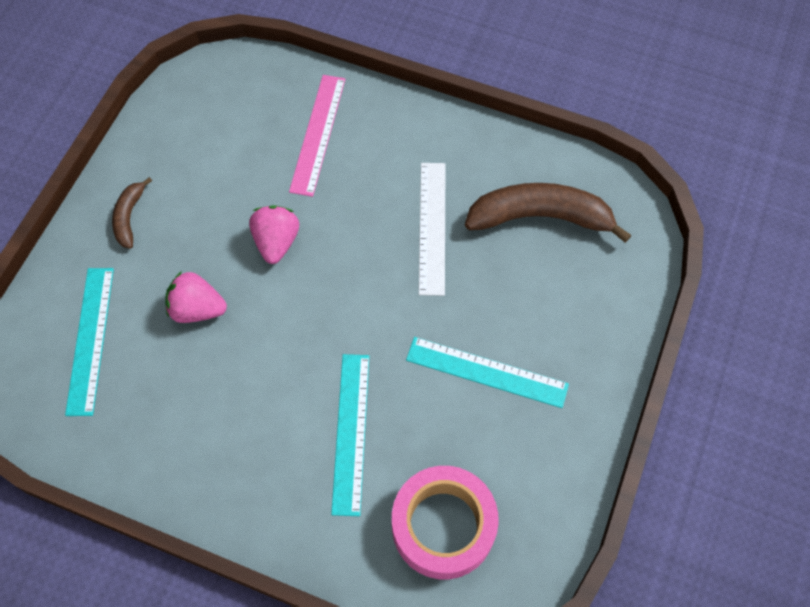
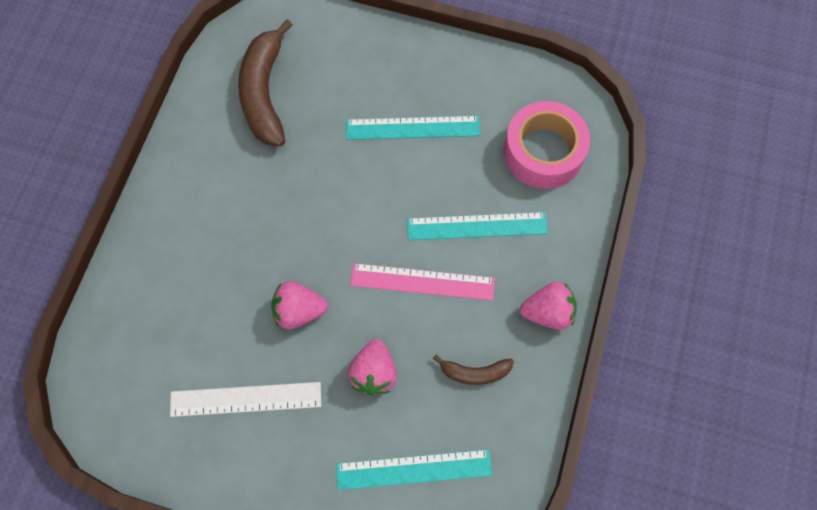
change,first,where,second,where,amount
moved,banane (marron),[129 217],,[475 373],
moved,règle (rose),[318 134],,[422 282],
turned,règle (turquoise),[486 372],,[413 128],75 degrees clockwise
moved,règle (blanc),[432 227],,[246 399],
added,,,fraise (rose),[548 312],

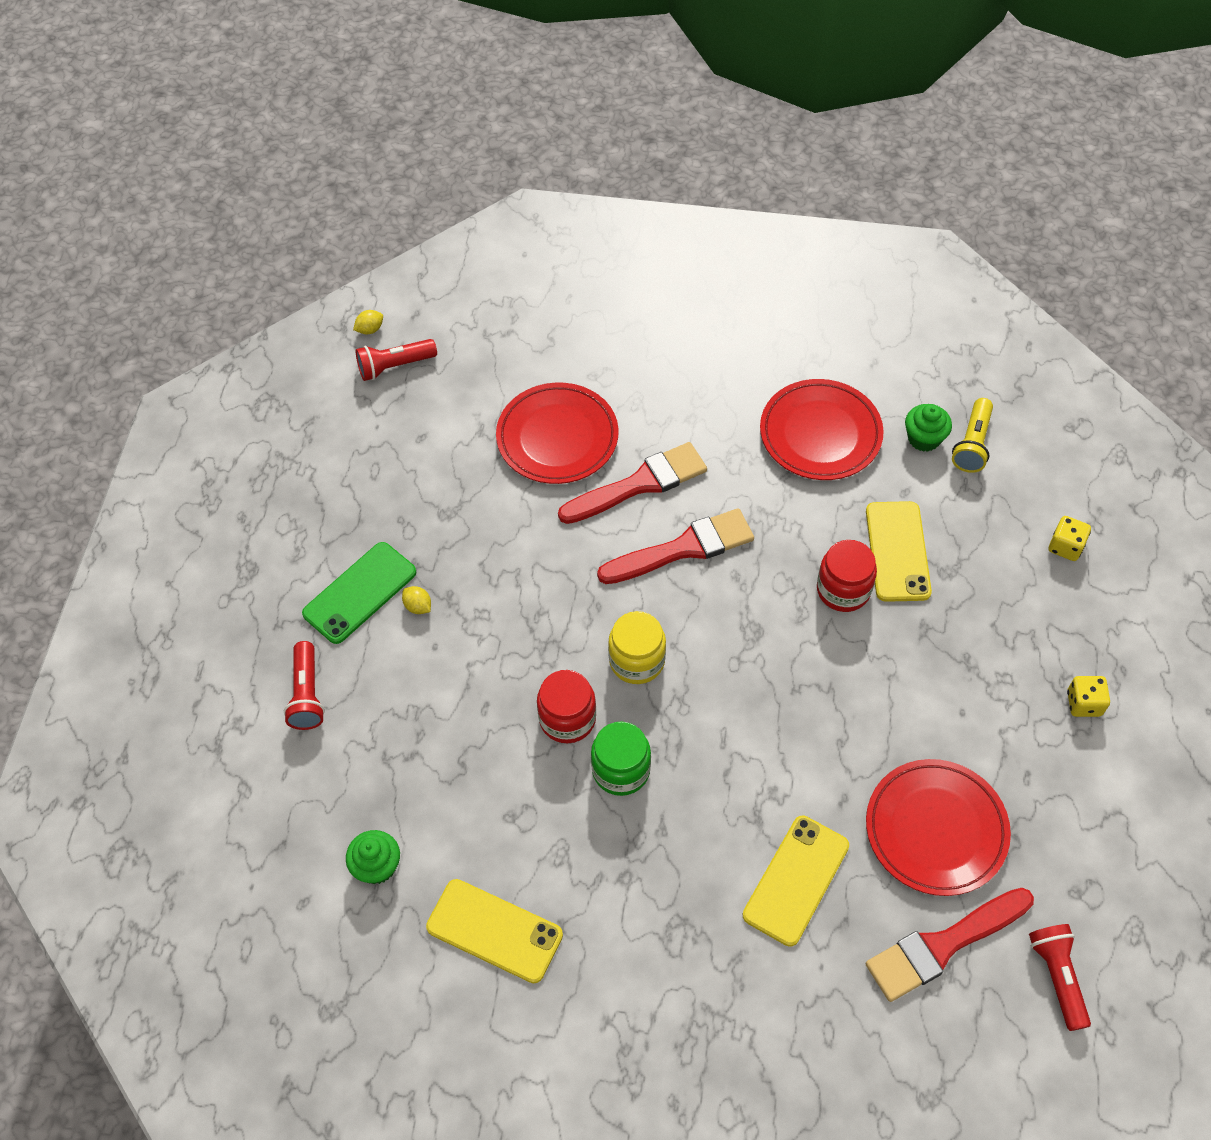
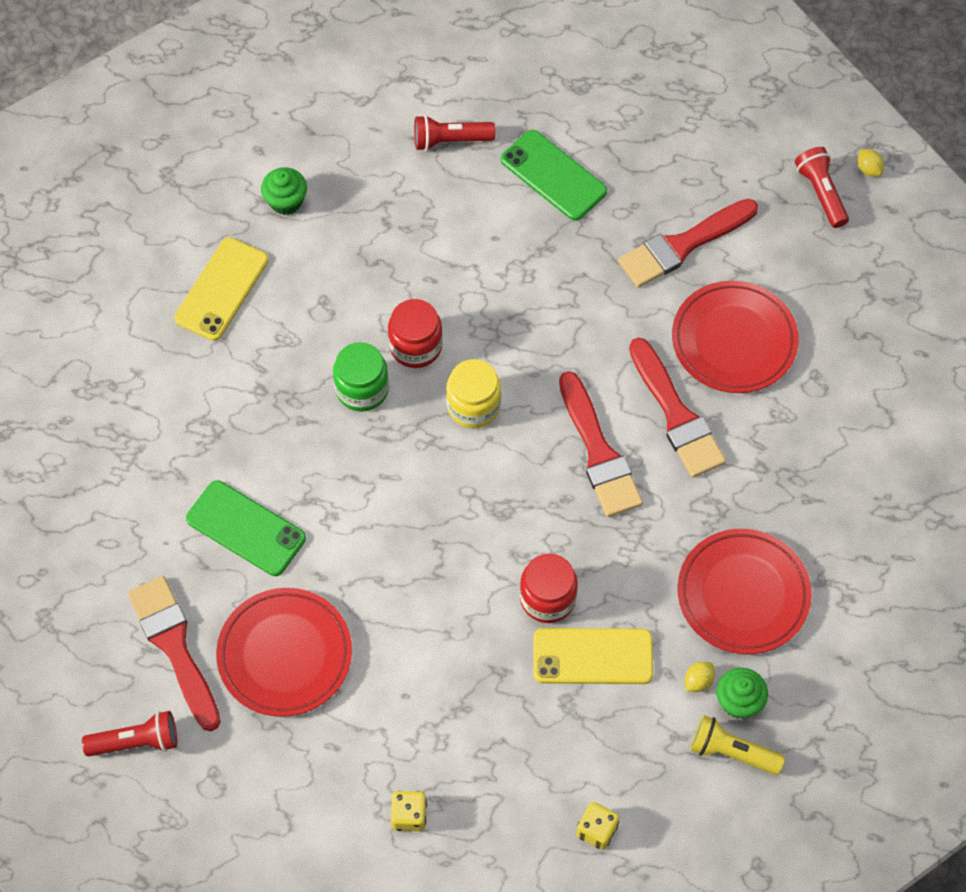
change,first,where,second,where,amount
moved,citron (jaune),[418 606],,[698 681],
recoloured,téléphone (jaune),[796 880],téléphone (vert),[246 528],
added,,,pinceau (rouge),[682 245],

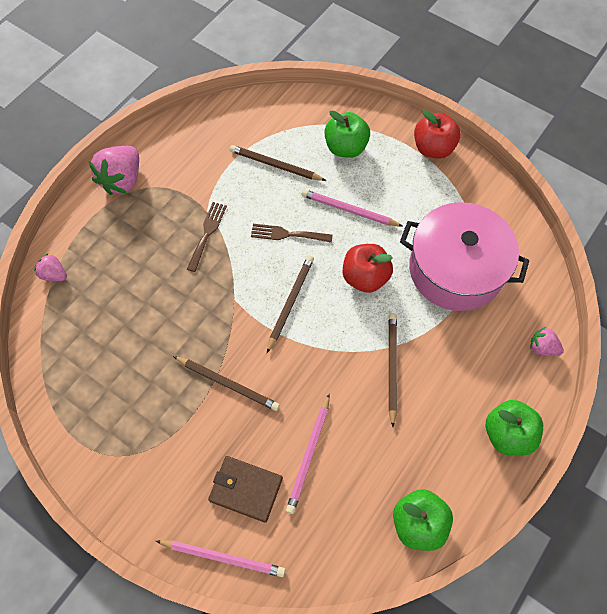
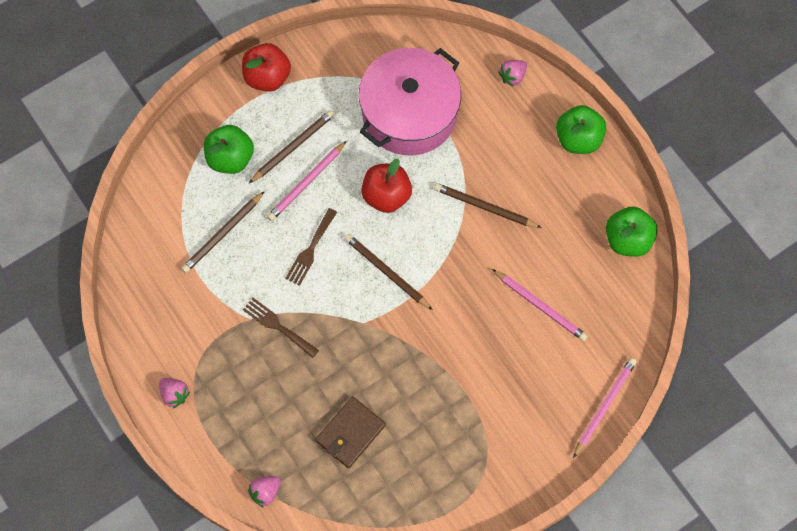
change,first,where,second,where,amount
resized,fraise (rose),[122 180],,[175 394],x0.53
moved,crayon (marron),[228 384],,[293 147],
moved,portefeuille (marron),[245 489],,[350 433],

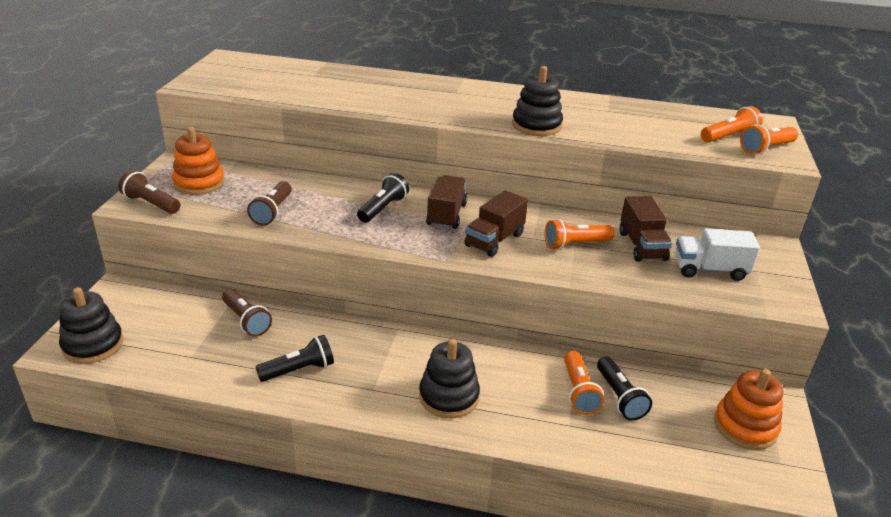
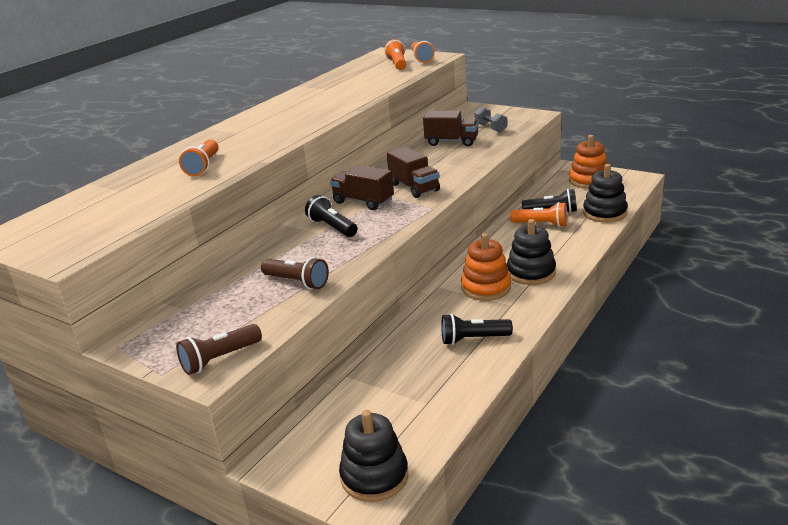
change,first,where,second,where,amount
moved,jouet à empiler (orange),[199 183],,[486 288],
removed,lampe de poche (marron),[246 321],,,
turned,lampe de poche (noir),[299 370],,[473 339],90 degrees counterclockwise
moved,jouet à empiler (noir),[536 125],,[604 213],
moved,lampe de poche (orange),[575 244],,[203 166],
replaced,camion (blanc),[709 270],haltère (gris),[490 128],

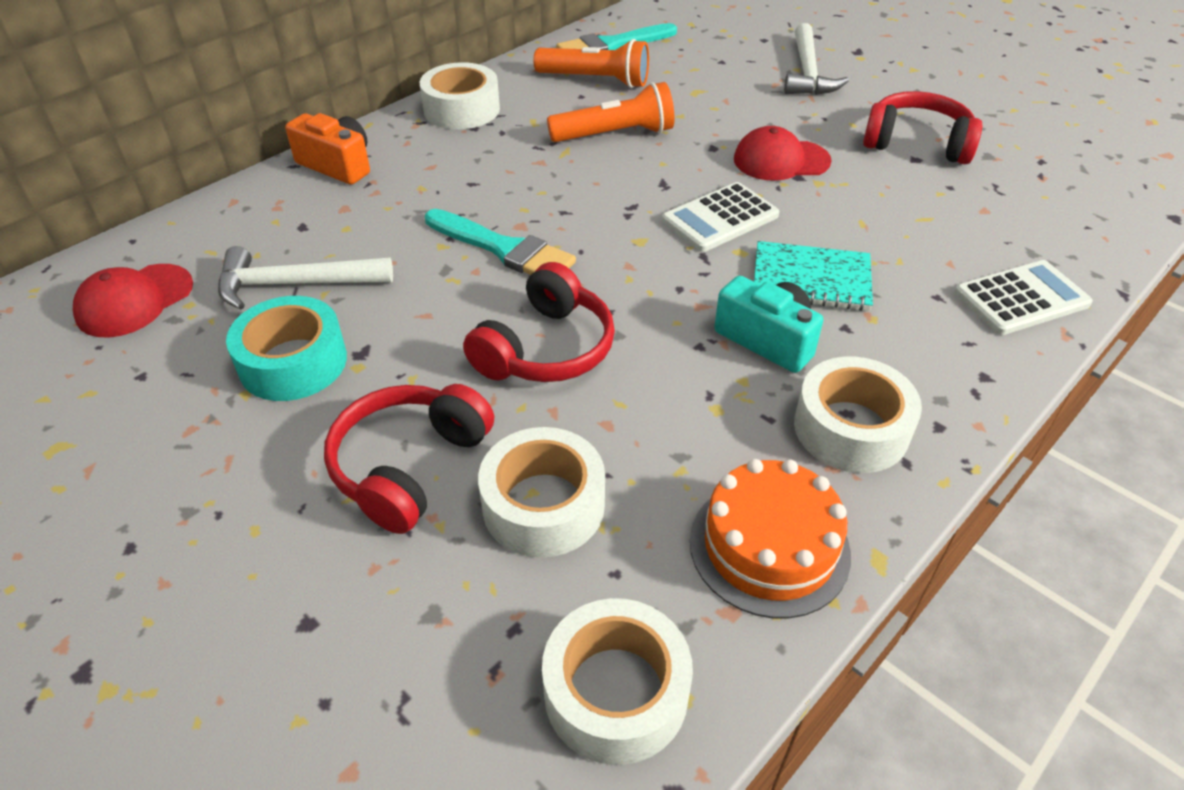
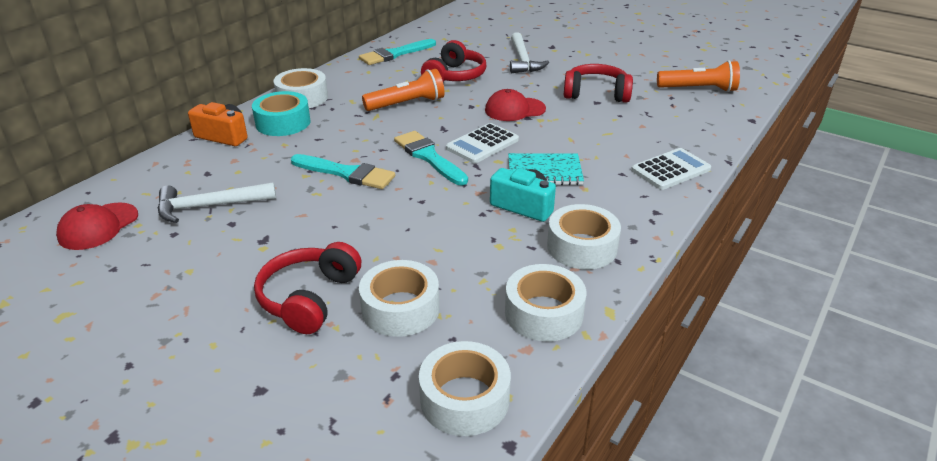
change,first,where,second,where,amount
moved,ruban adhésif (turquoise),[293 362],,[283 123],
moved,casque audio (rouge),[546 348],,[454 76],
moved,lampe de poche (orange),[595 80],,[698 89],
replaced,gâteau (orange),[769 547],ruban adhésif (blanc),[544 313],
added,,,pinceau (turquoise),[429 157],

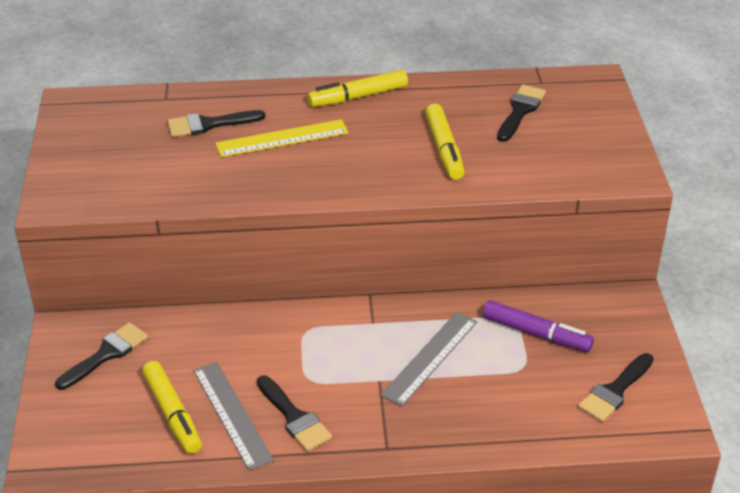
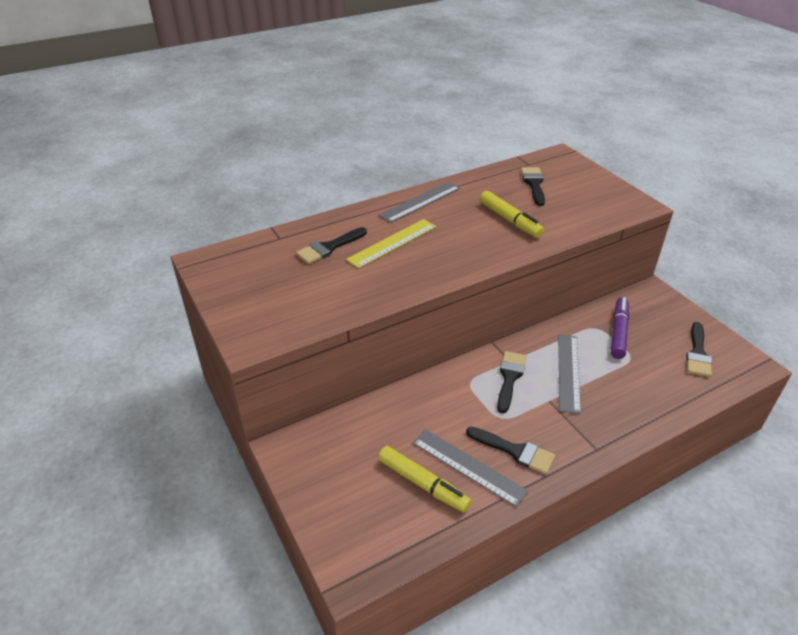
change,first,where,second,where,amount
moved,pinceau (noir),[106 354],,[510 378],
replaced,feutre (jaune),[358 97],règle (gris),[420 201],
turned,feutre (violet),[536 333],,[618 332],75 degrees counterclockwise

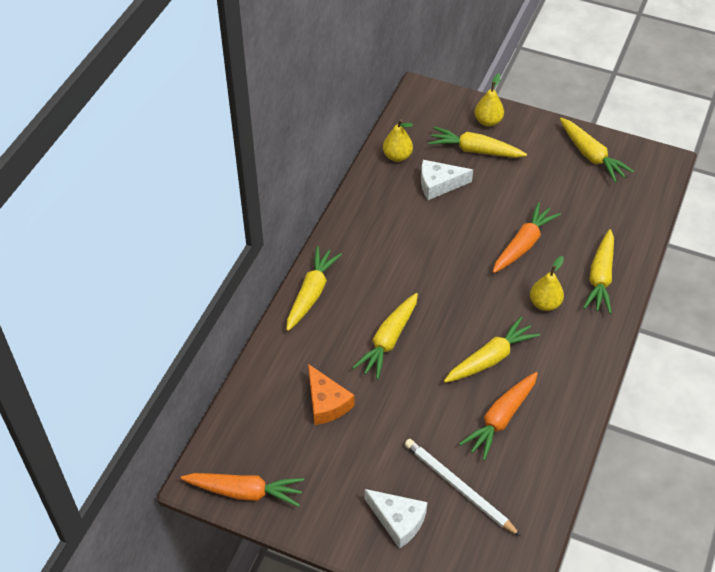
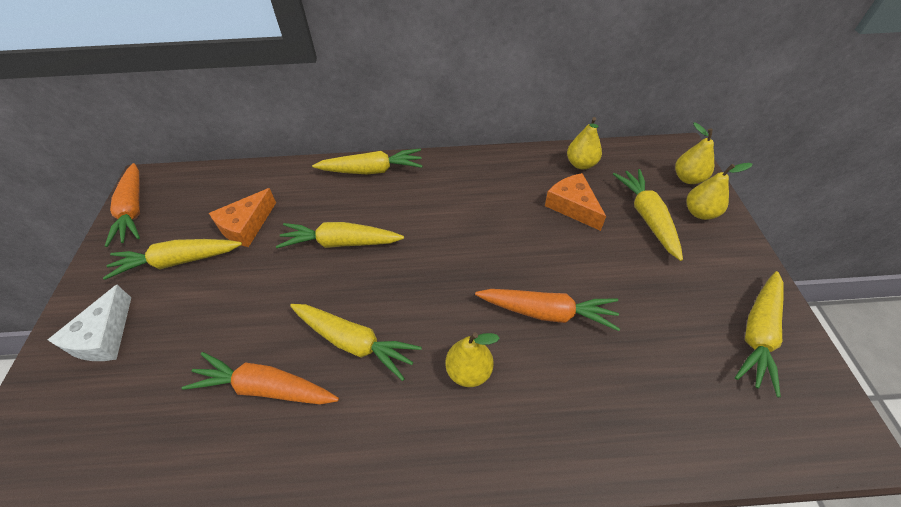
change,first,where,second,where,amount
removed,crayon (blanc),[458 487],,,
recoloured,fromage (blanc),[439 184],fromage (orange),[572 206],
moved,carotte (jaune),[600 277],,[178 261],
added,,,poire (jaune),[688 178],

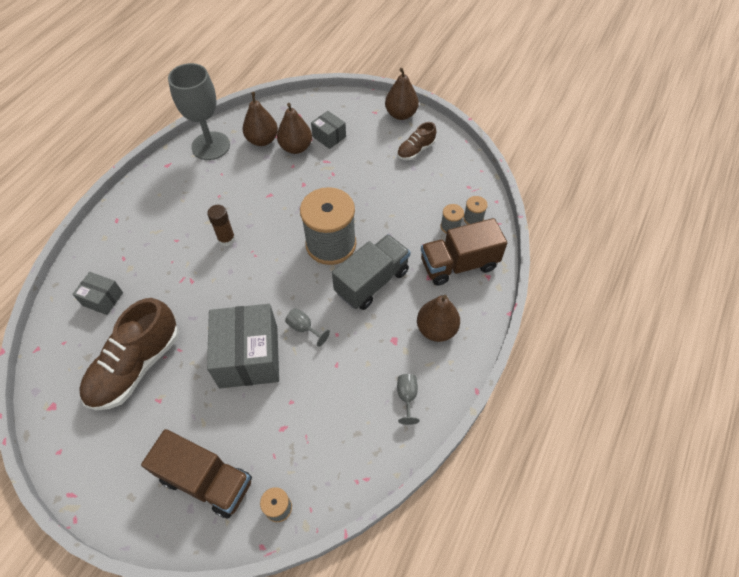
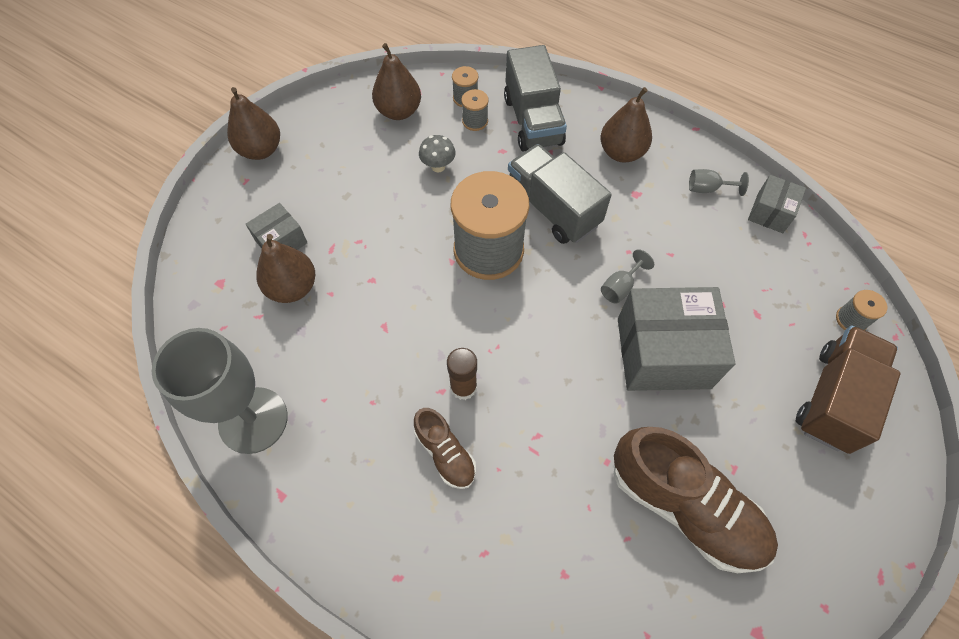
change,first,where,second,where,amount
moved,boîte (gris),[103 299],,[770 213],
moved,poire (marron),[262 140],,[399 111],
moved,chaussure (marron),[415 150],,[445 453],
recoloured,camion (marron),[459 264],camion (gris),[533 121],
added,,,champignon (gris),[438 166],

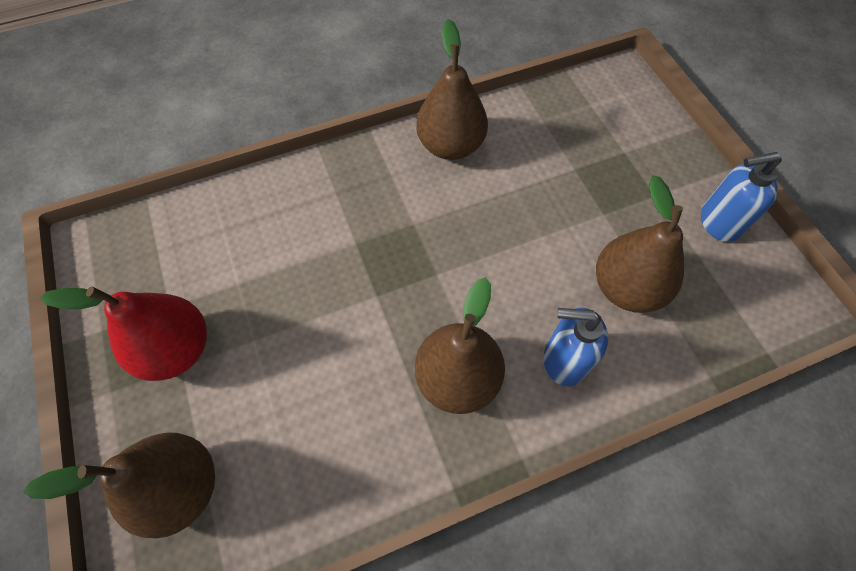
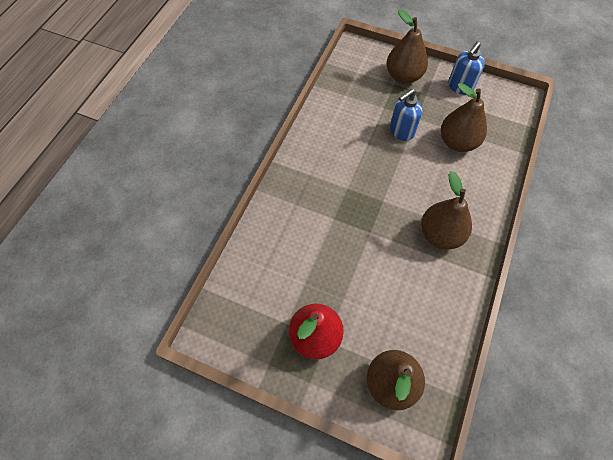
change,first,where,second,where,amount
moved,poire (marron),[450 146],,[403 76],
moved,distributeur de savon (bleu),[563 360],,[401 131],

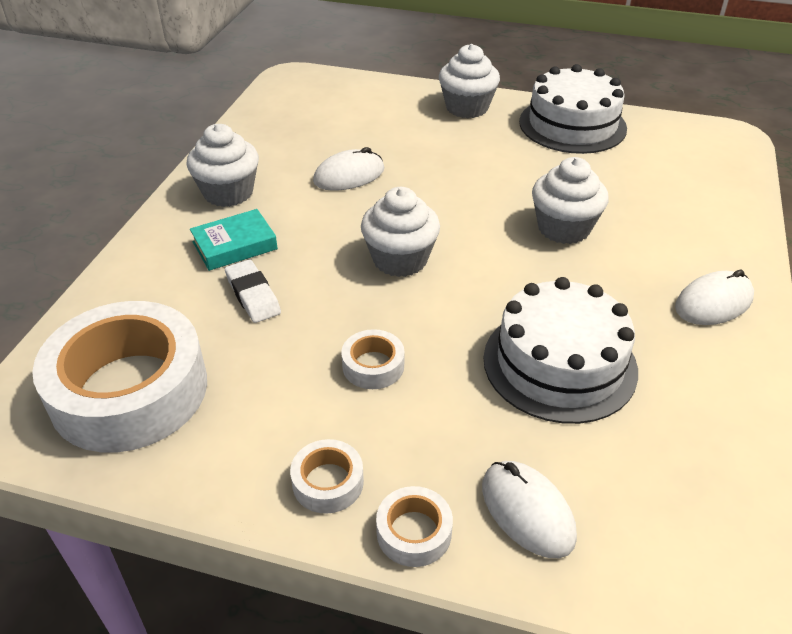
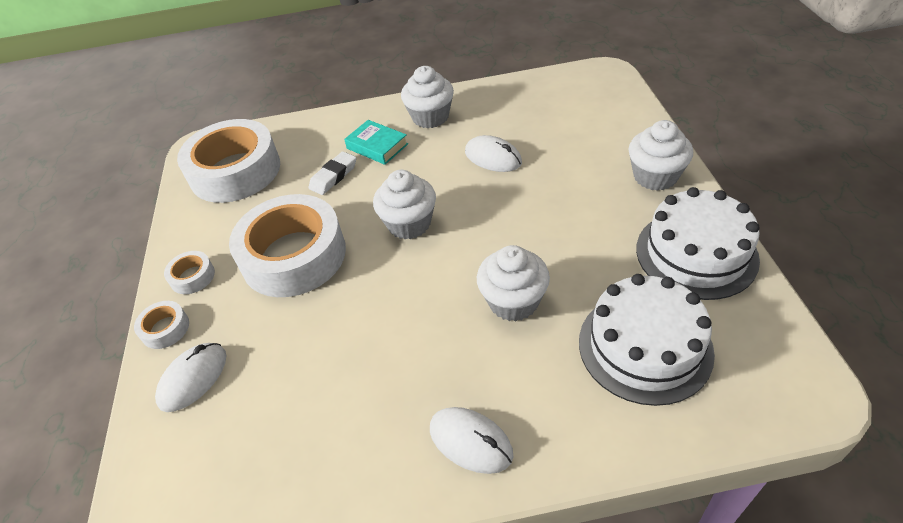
change,first,where,second,where,amount
resized,ruban adhésif (blanc),[373 366],,[294 256],x2.40
moved,gâteau (blanc),[559 364],,[645 346],

